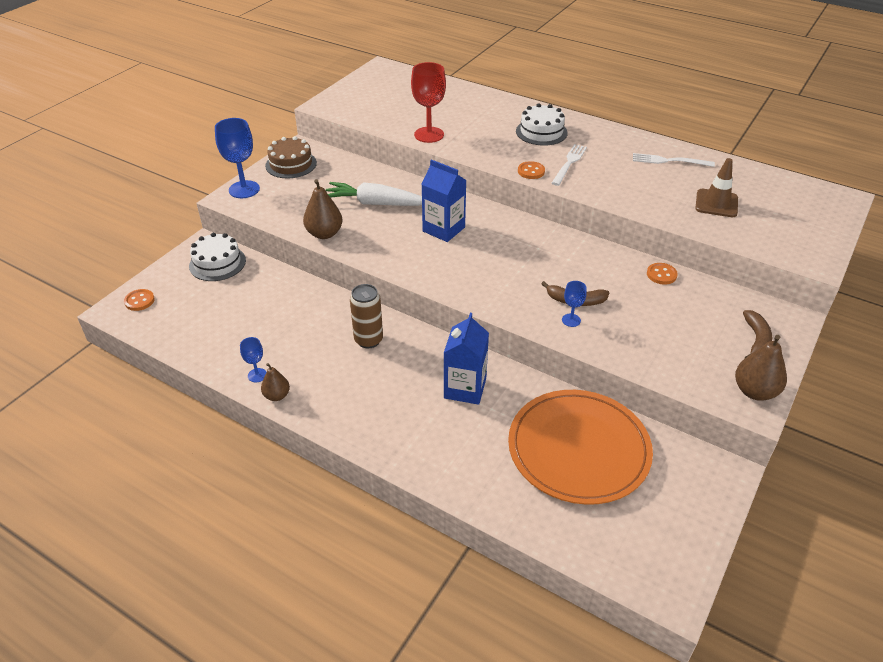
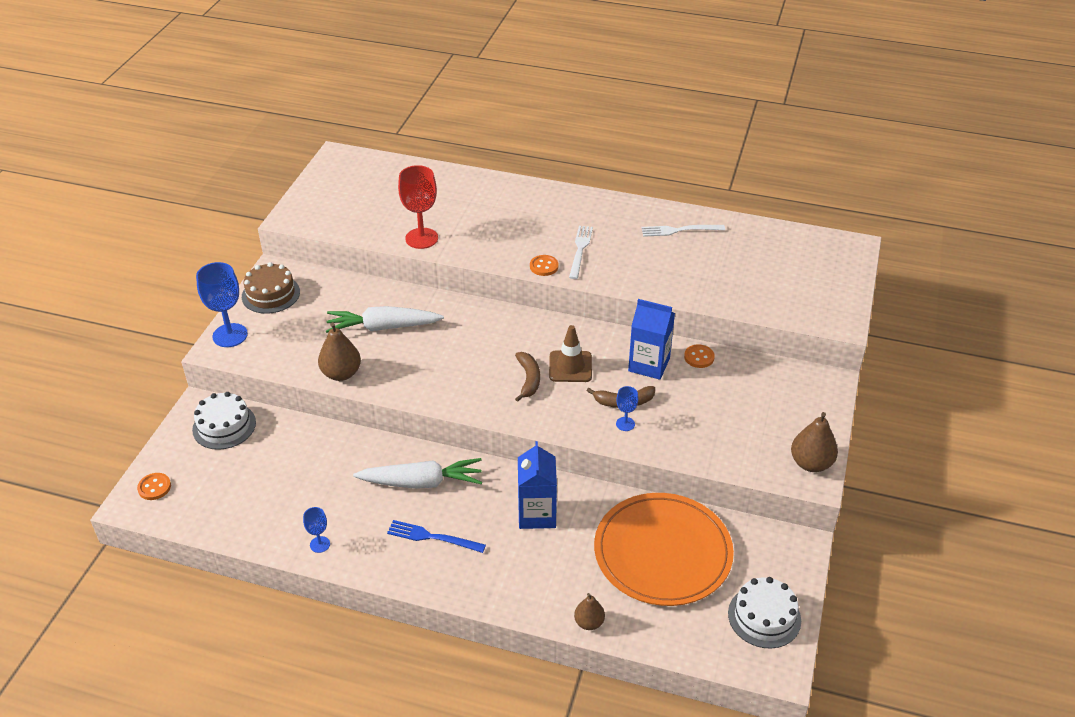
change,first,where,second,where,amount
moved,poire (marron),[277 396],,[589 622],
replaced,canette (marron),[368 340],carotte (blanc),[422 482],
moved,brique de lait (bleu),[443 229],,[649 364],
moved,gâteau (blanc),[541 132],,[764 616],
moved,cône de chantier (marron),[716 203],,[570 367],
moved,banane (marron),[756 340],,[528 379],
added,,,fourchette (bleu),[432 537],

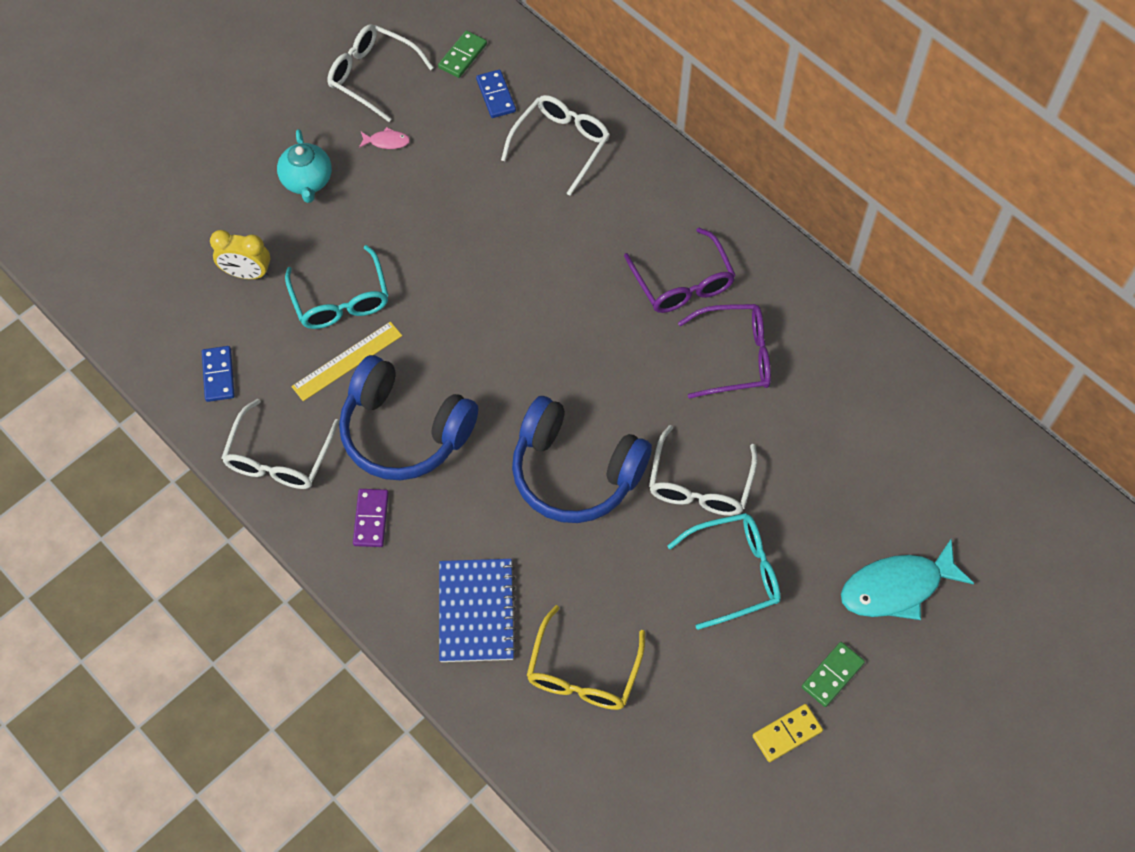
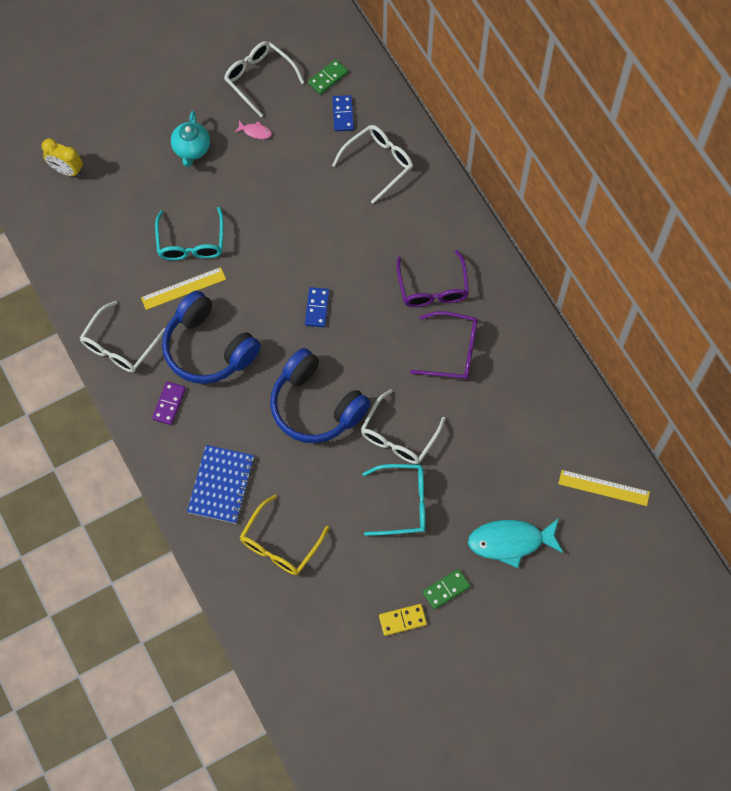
change,first,where,second,where,amount
moved,domino (bleu),[218 375],,[317 308],
moved,réveil (jaune),[247 273],,[66 170],
added,,,règle (jaune),[604 487],

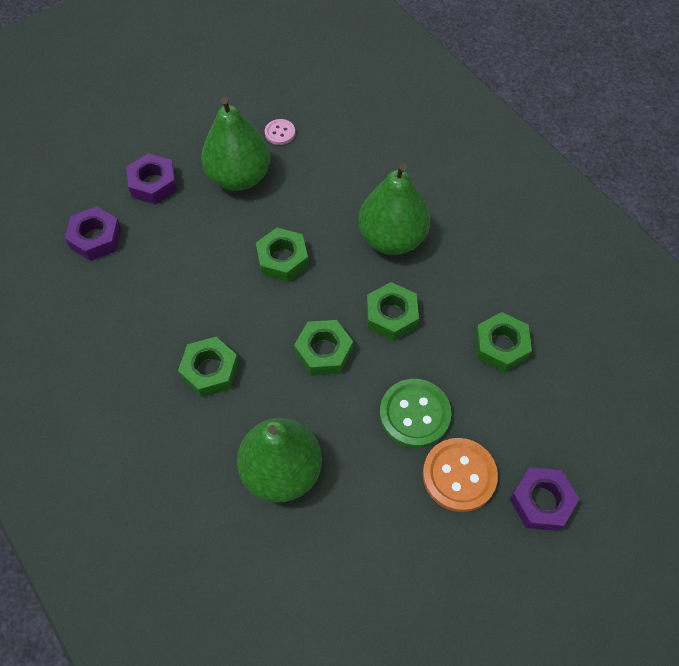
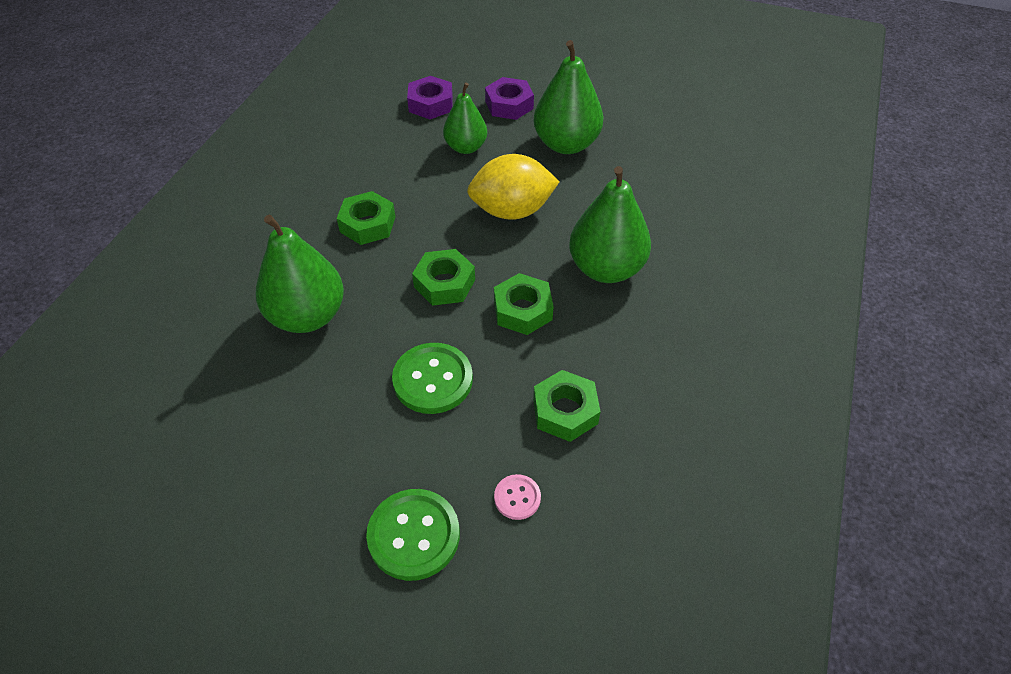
change,first,where,second,where,amount
replaced,écrou (vert),[282 259],citron (jaune),[512 211],
moved,bouton (rose),[280 133],,[517 498],
removed,bouton (orange),[459 475],,,
replaced,écrou (violet),[541 501],bouton (vert),[414 535],
added,,,poire (vert),[466 147],

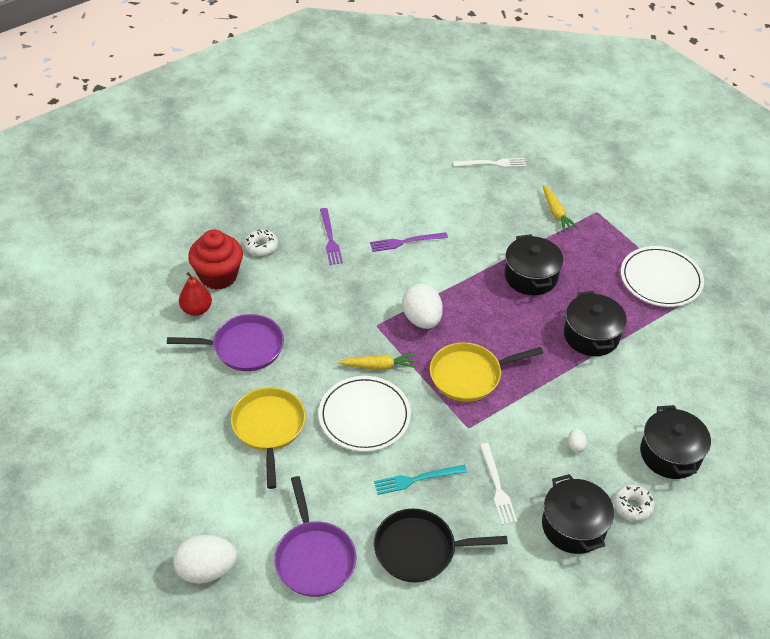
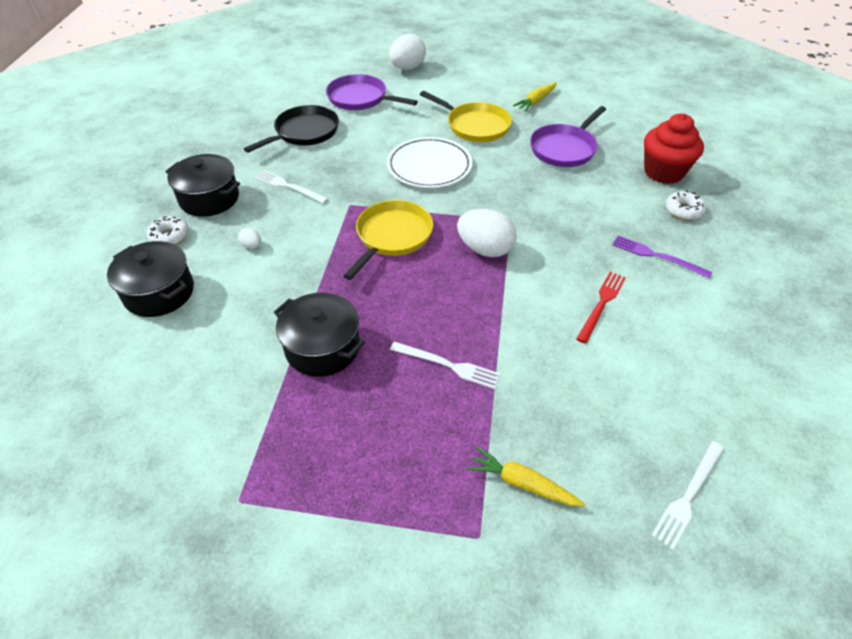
change,first,where,second,where,amount
removed,poire (rouge),[196 309],,,
moved,carotte (jaune),[378 366],,[536 101],
recoloured,fourchette (violet),[405 242],fourchette (rouge),[601 304],
removed,fourchette (turquoise),[417 479],,,
replaced,marmite (noir),[530 276],fourchette (blanc),[448 365],
removed,assiette (blanc),[661 279],,,

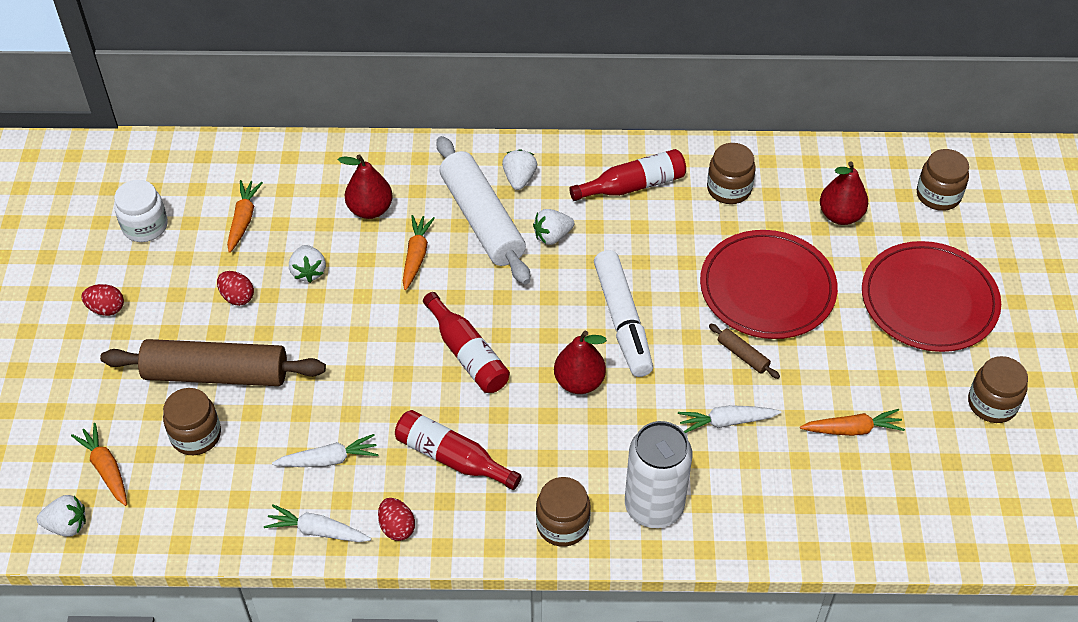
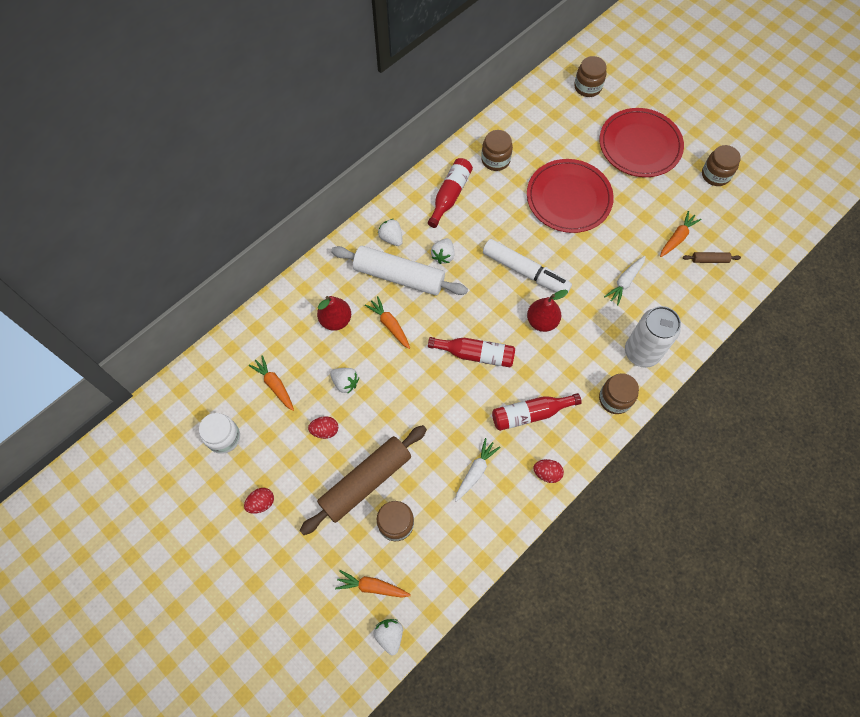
change,first,where,second,where,amount
turned,fraise (blanc),[67 525],,[389 635],60 degrees counterclockwise
removed,carotte (blanc),[317 531],,,
moved,rouleau à pâtisserie (marron),[743 355],,[709 260],
removed,poire (rouge),[840 215],,,

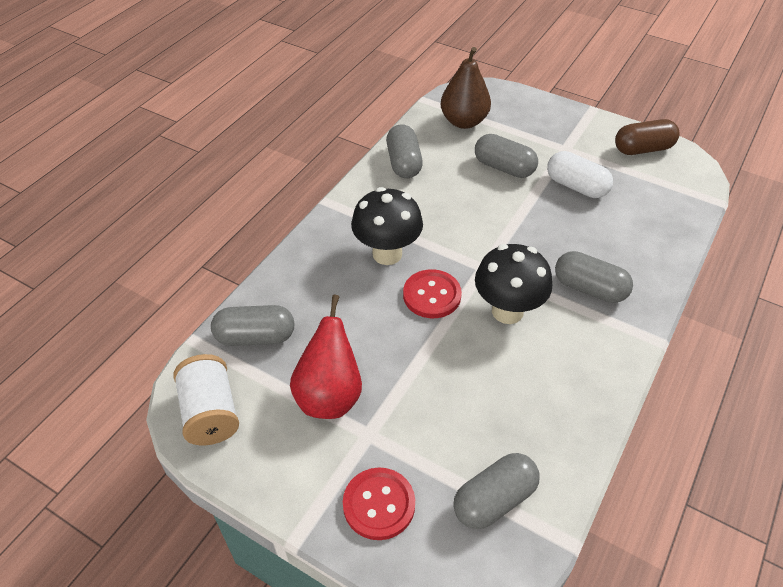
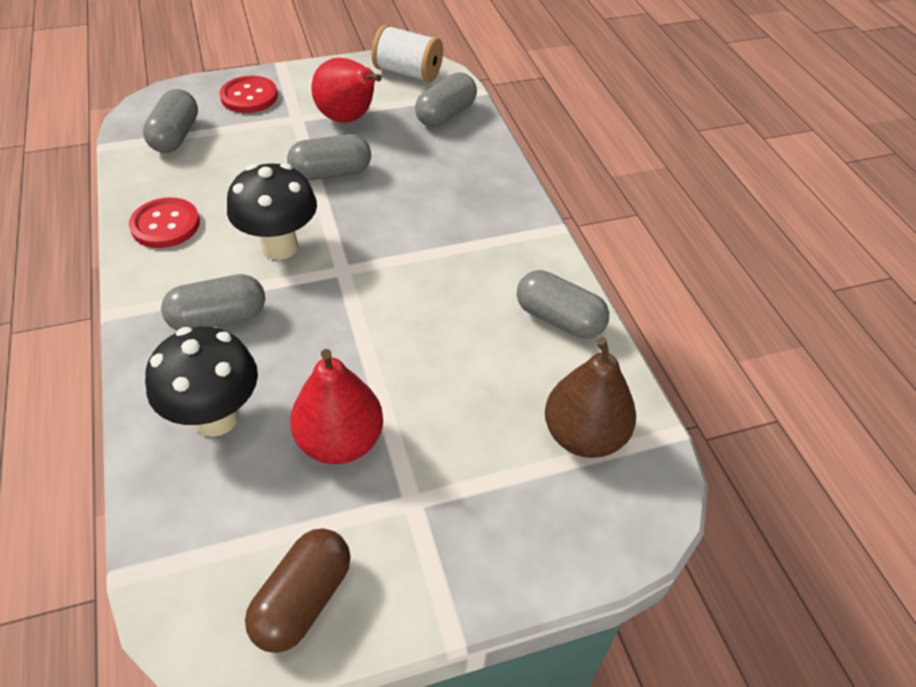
change,first,where,second,where,amount
moved,champignon (noir),[387 254],,[216 418],
moved,bouton (rouge),[432 295],,[165 225],
moved,gélule (gris),[504 167],,[331 173],
replaced,gélule (blanc),[576 186],poire (rouge),[340 442],

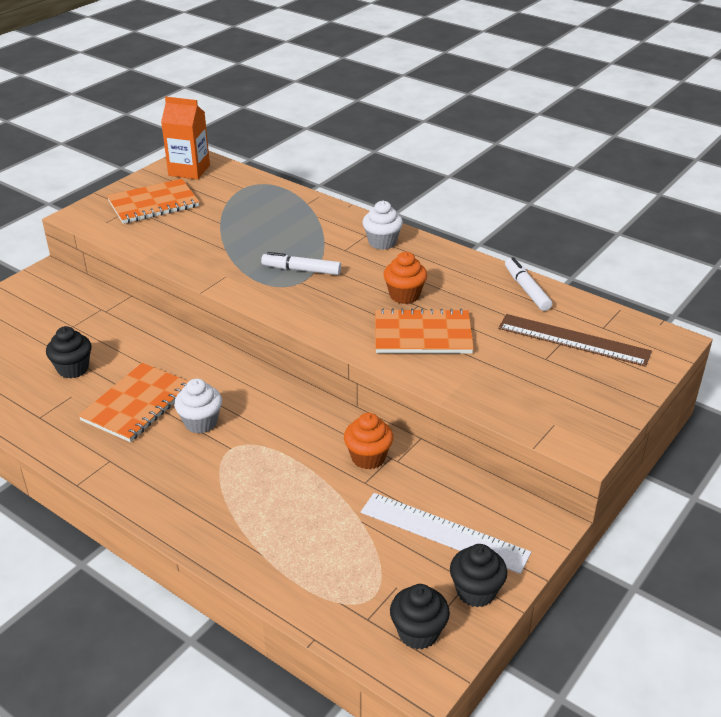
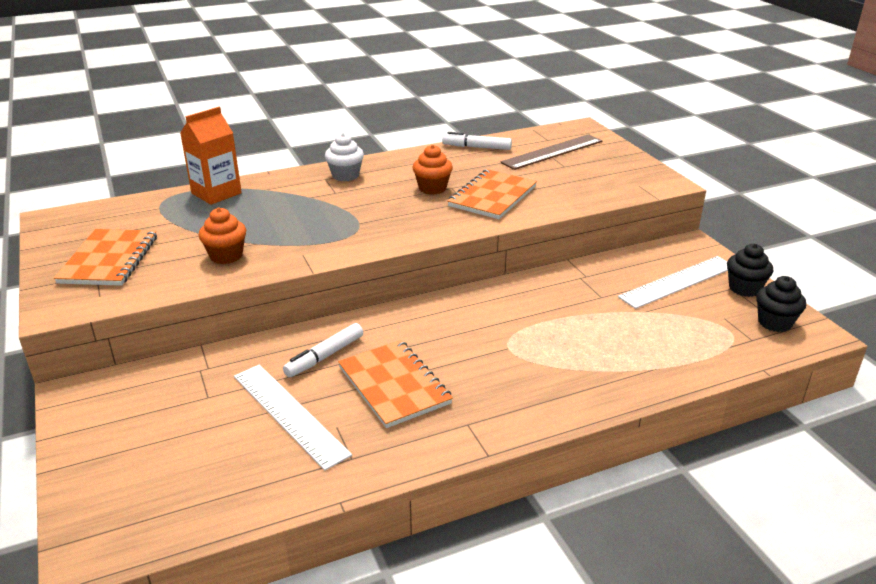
change,first,where,second,where,amount
replaced,muffin (noir),[73 369],règle (blanc),[289 414],
moved,brique de lait (orange),[189 170],,[216 193],
removed,muffin (blanc),[201 422],,,
moved,feutre (blanc),[301 270],,[325 356],
moved,muffin (orange),[368 457],,[226 256],

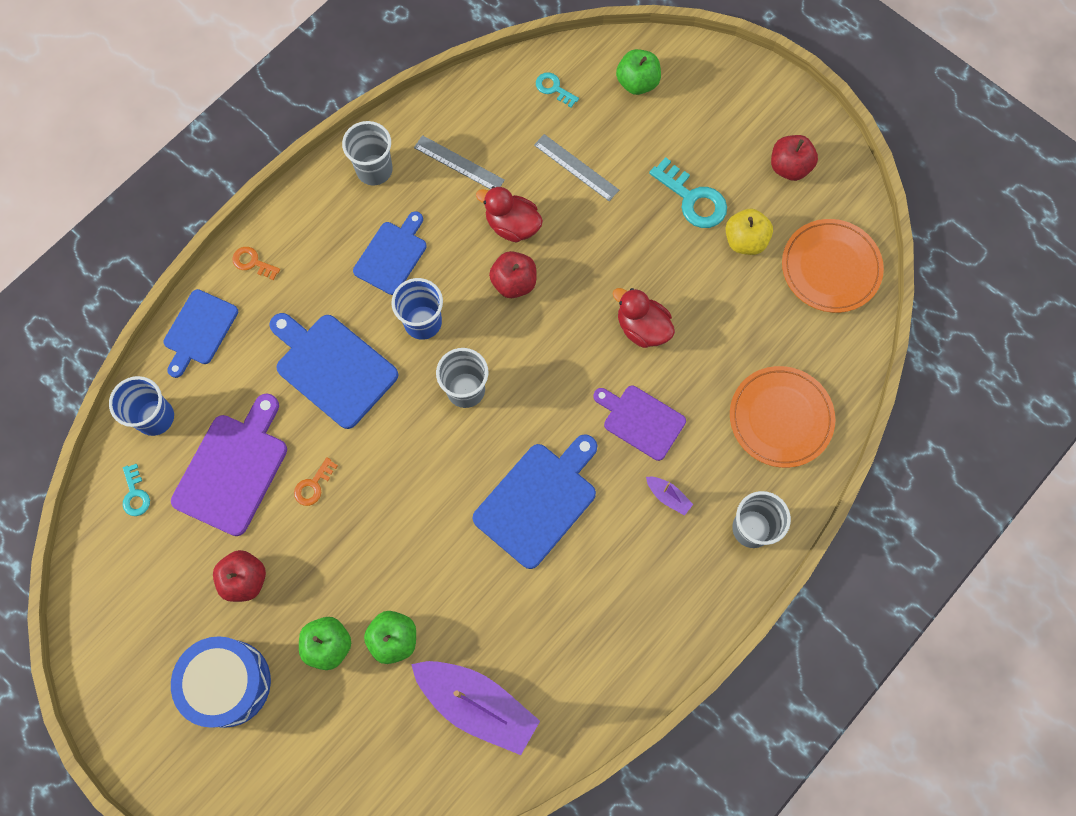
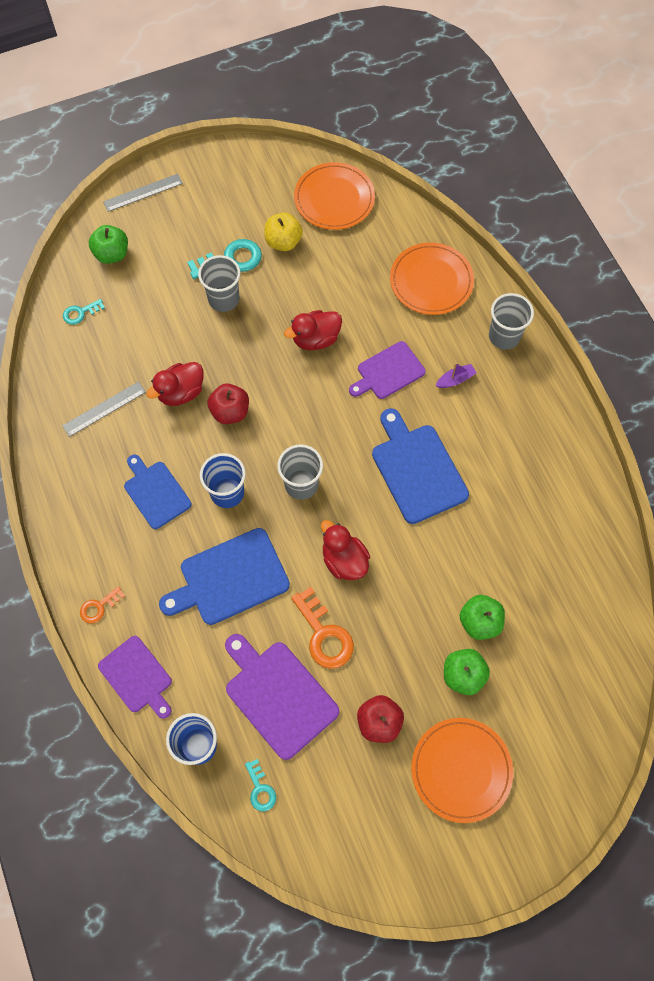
change,first,where,second,where,amount
turned,clé (turquoise),[135 494],,[260 789],60 degrees clockwise
recoloured,planche à découper (bleu),[199 330],planche à découper (violet),[137 677],
replaced,tambour (bleu),[228 683],assiette (orange),[461 770],
resized,clé (orange),[313 485],,[324 634],x1.79
moved,gobelet (gris),[374 170],,[223 299],
removed,bateau (violet),[477 704],,,
moved,règle (gris),[576 167],,[143 193],
removed,pomme (rouge),[789 167],,,
added,,,canard (rouge),[344 560],

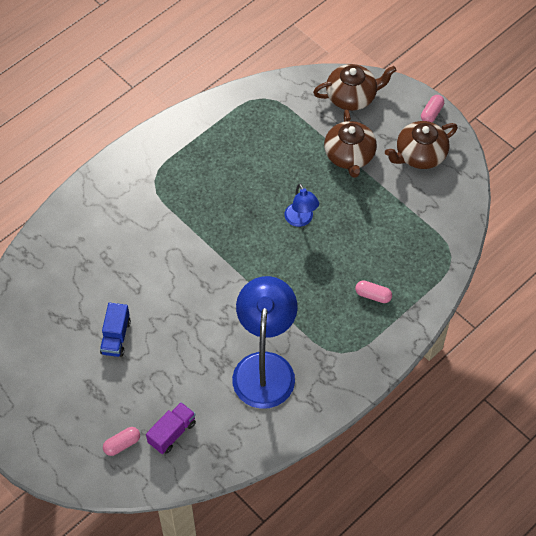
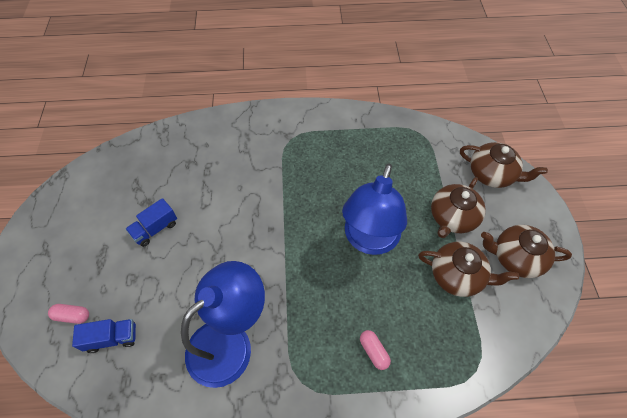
change,first,where,second,where,amount
recoloured,camion (violet),[172 433],camion (bleu),[112 338],
resized,lampe (bleu),[301 220],,[369 240],x2.05
removed,gélule (rose),[431 113],,,
added,,,théière (marron),[457 275],

